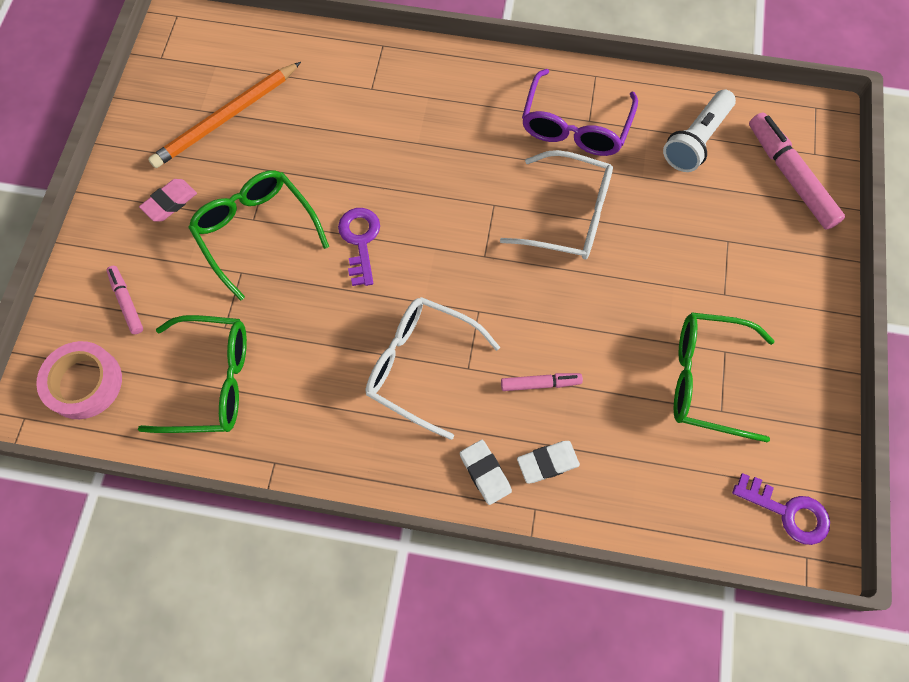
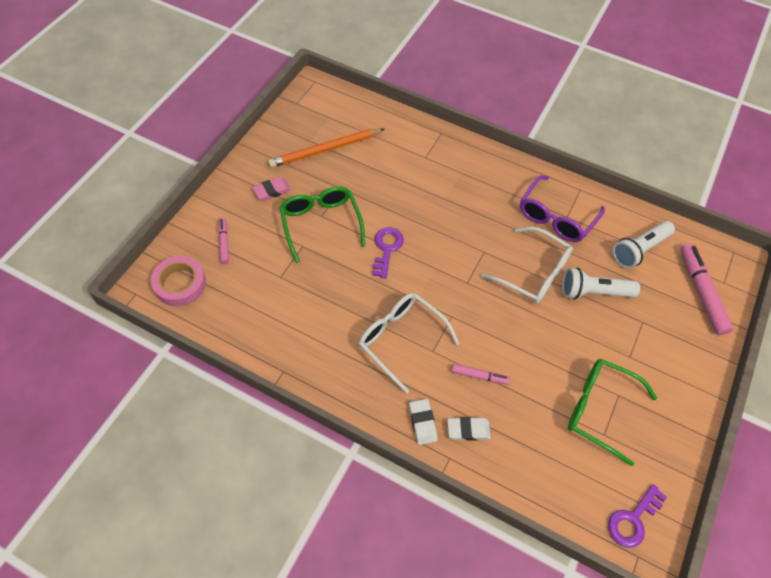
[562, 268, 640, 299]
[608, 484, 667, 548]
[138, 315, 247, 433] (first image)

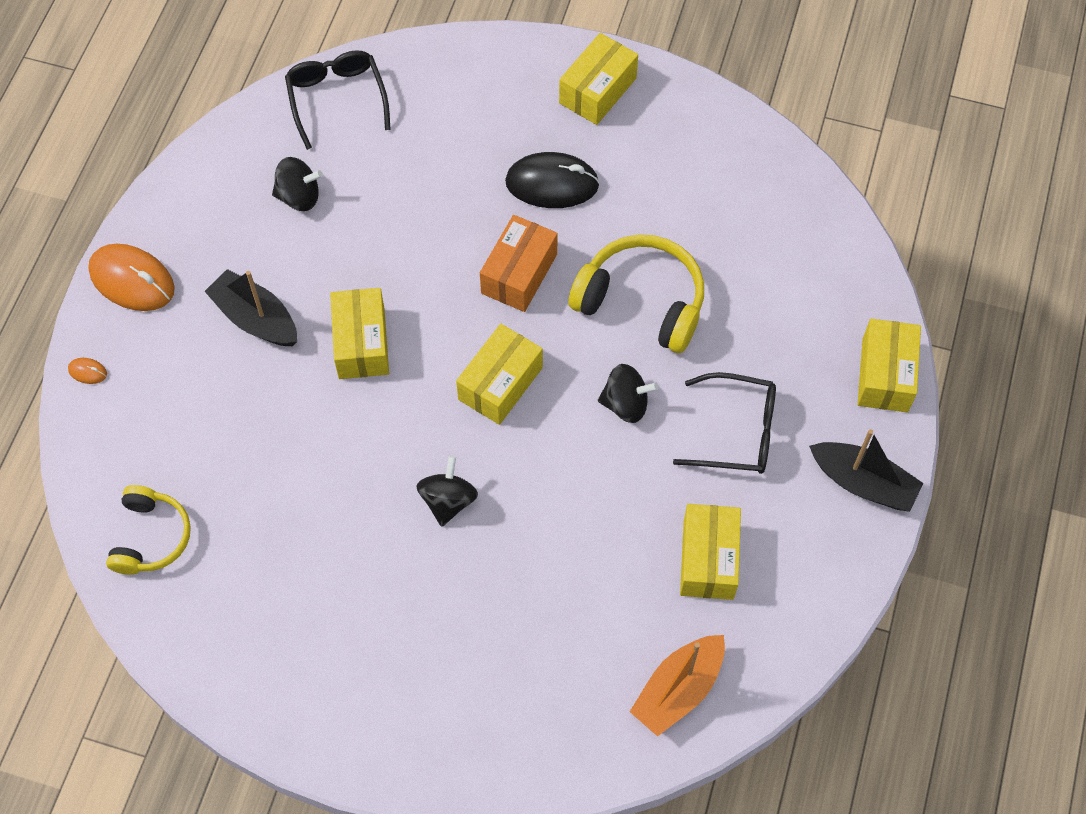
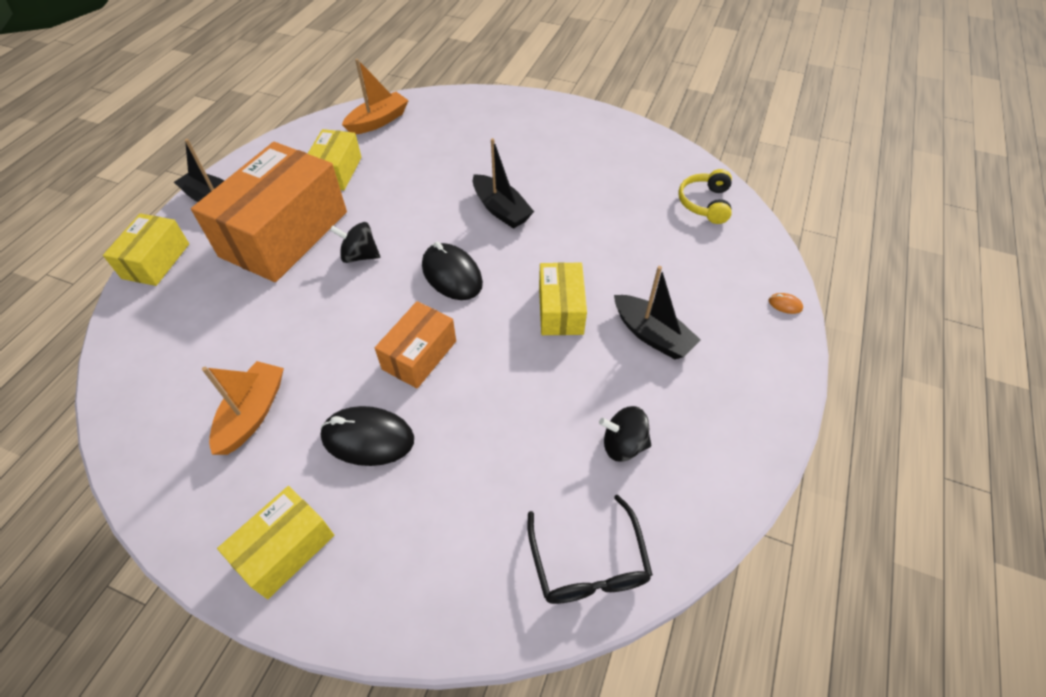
[191, 142, 347, 282]
[202, 361, 284, 455]
[422, 241, 483, 300]
[473, 138, 534, 229]
[88, 244, 175, 311] (first image)
[568, 234, 704, 353] (first image)

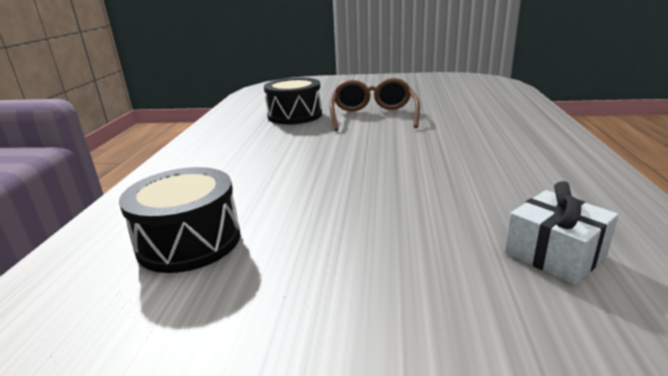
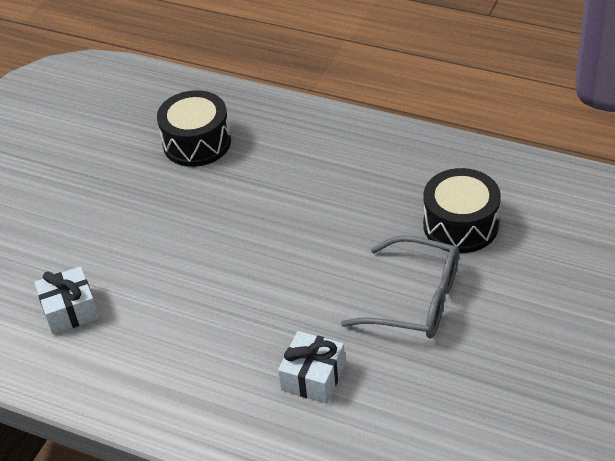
[278, 331, 345, 403]
[341, 235, 459, 339]

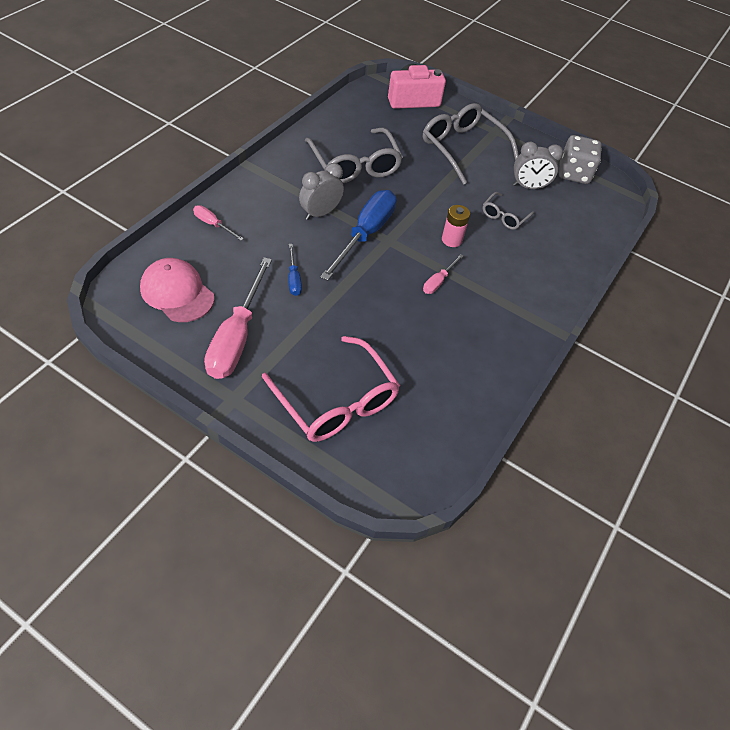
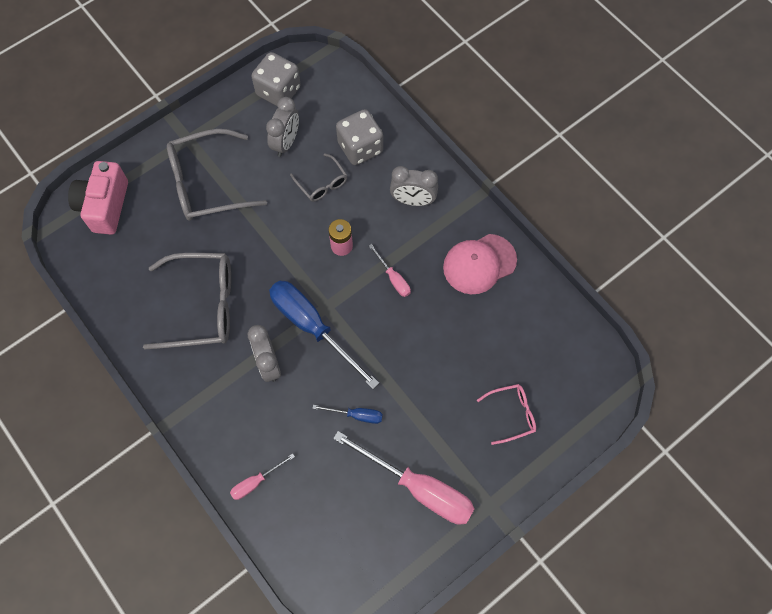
[336, 109, 383, 165]
[390, 166, 438, 206]
[443, 234, 517, 294]
[477, 384, 536, 445]

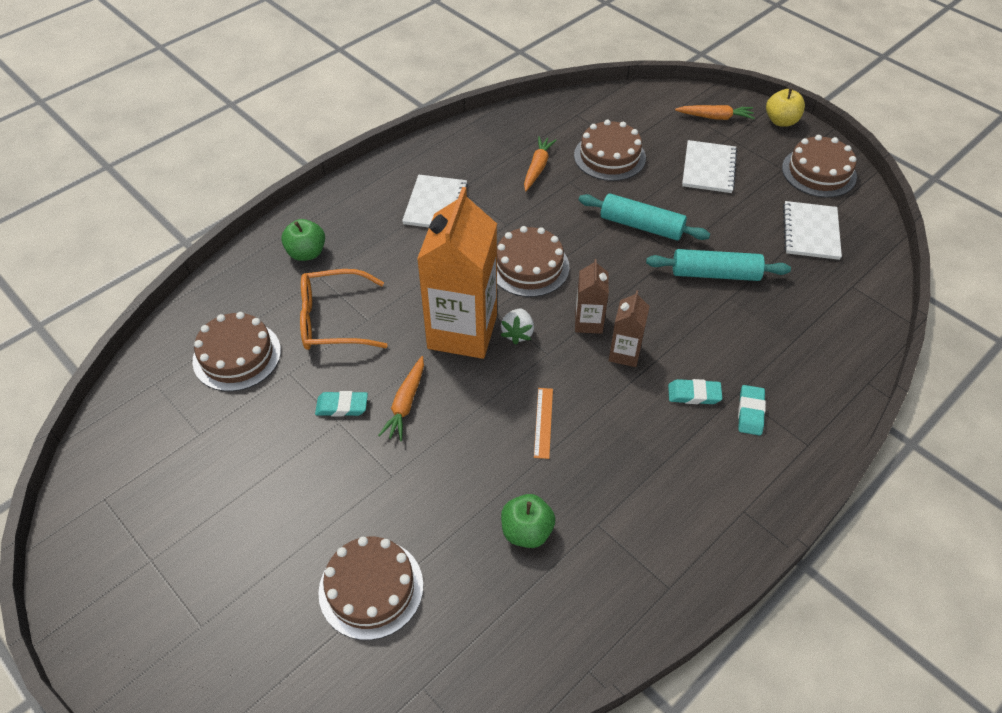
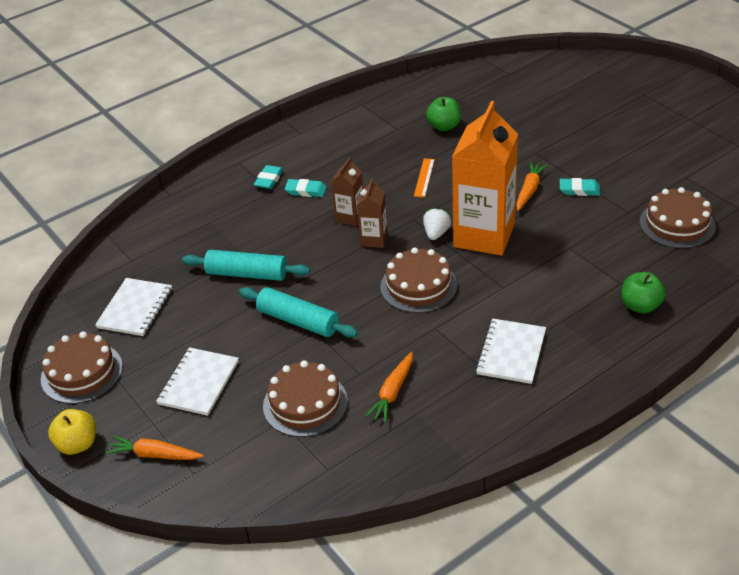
[300, 269, 388, 350] (first image)
[318, 537, 423, 640] (first image)

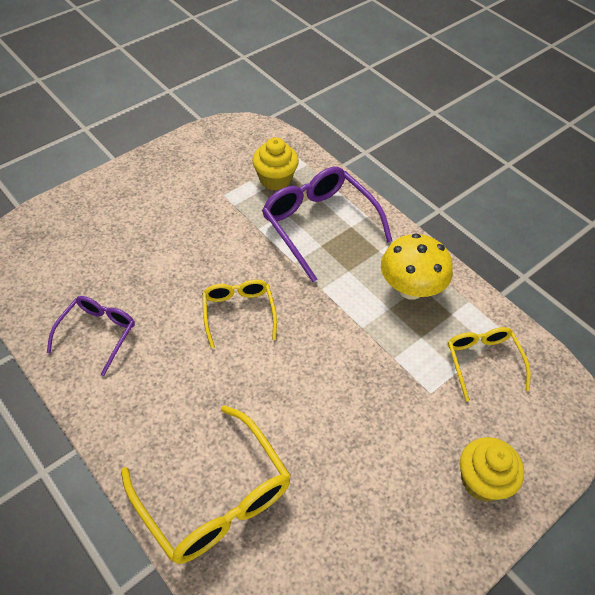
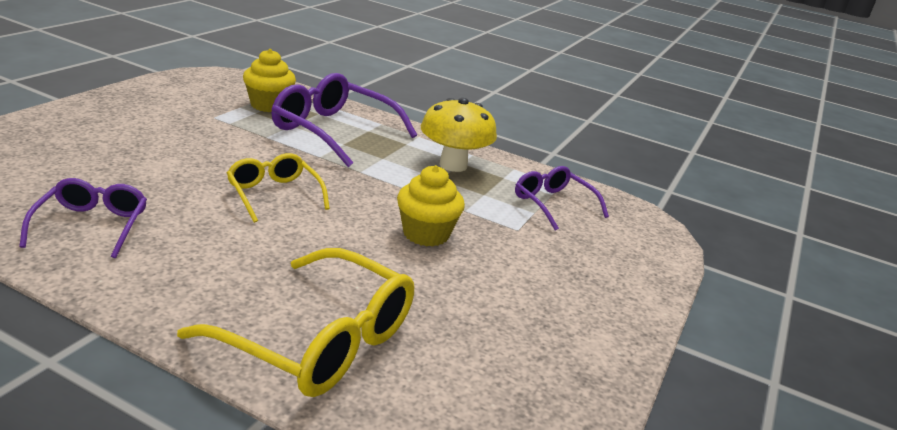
[397, 165, 465, 246]
[515, 166, 609, 230]

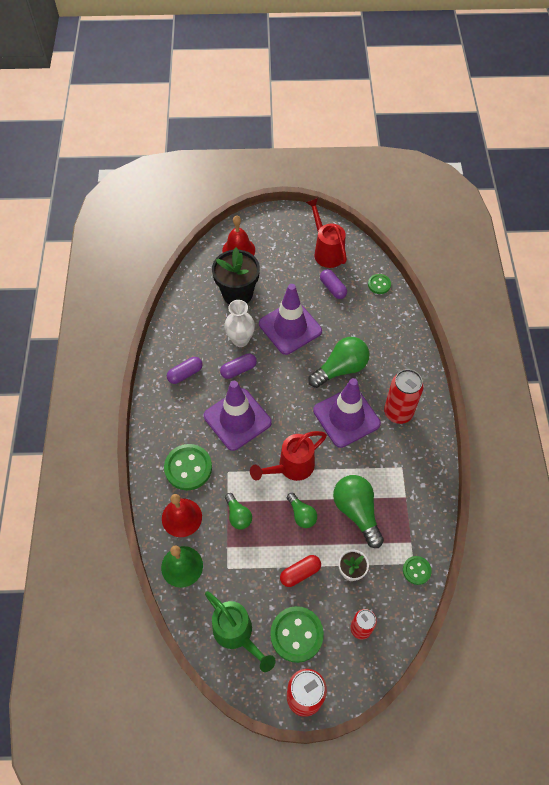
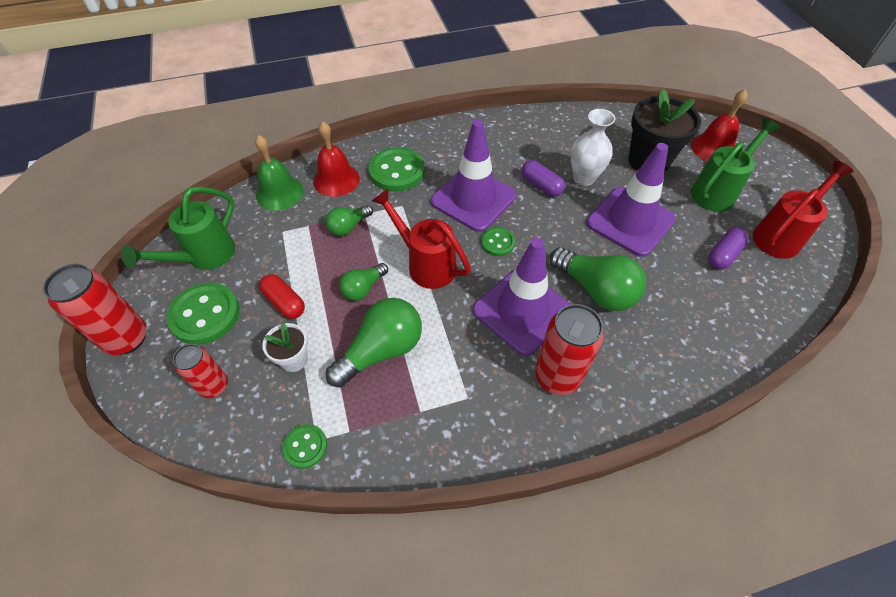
[481, 227, 515, 256]
[691, 118, 780, 212]
[167, 357, 203, 384] (first image)

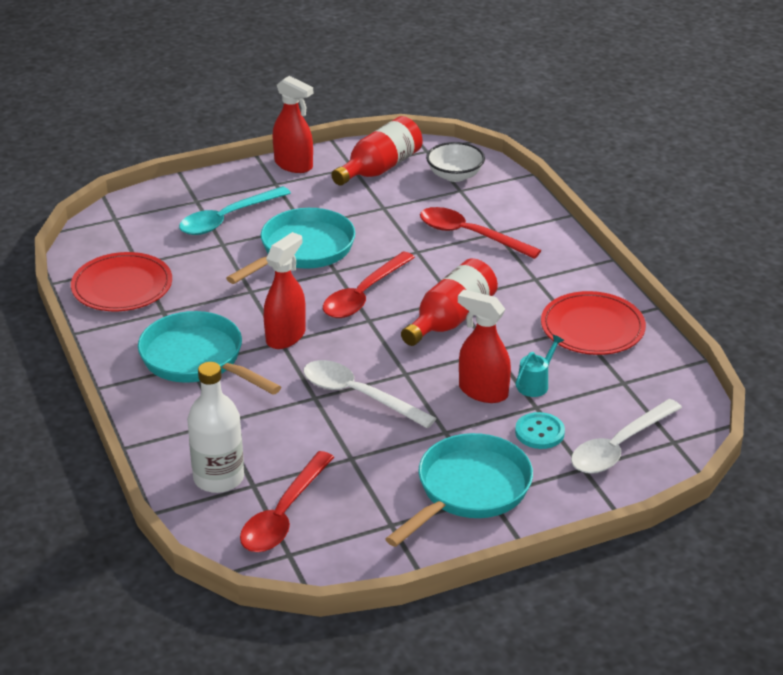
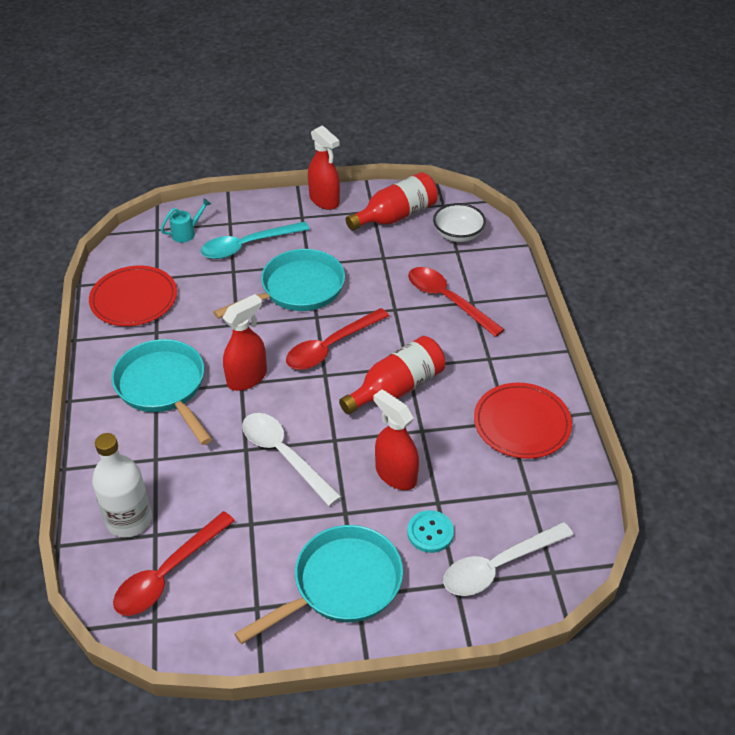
[161, 198, 211, 243]

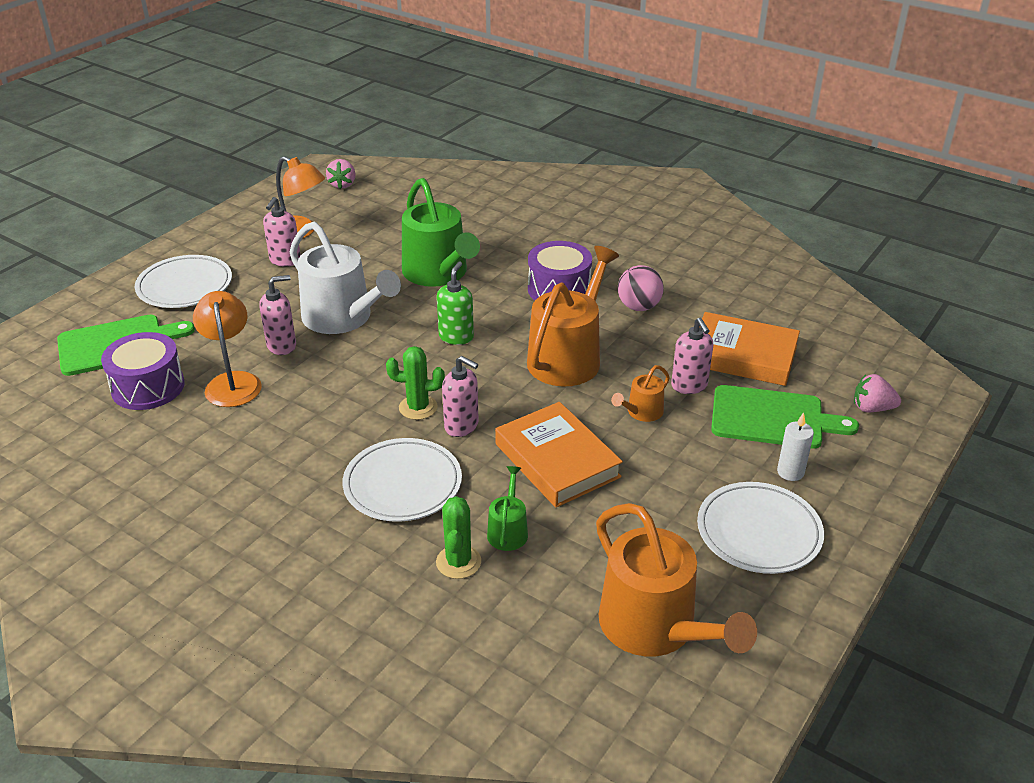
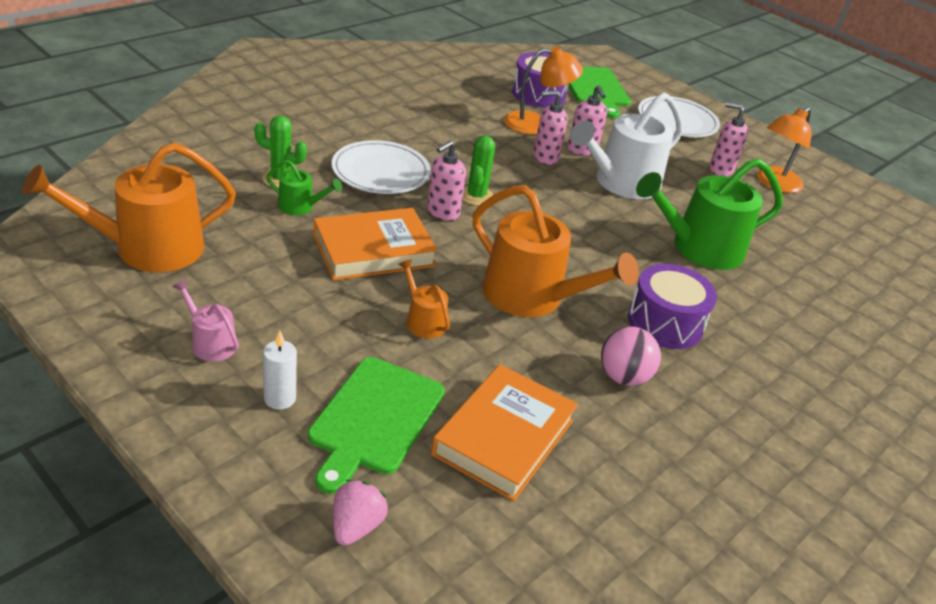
[172, 279, 239, 362]
[533, 90, 568, 165]
[326, 159, 355, 189] (first image)
[437, 262, 474, 345] (first image)

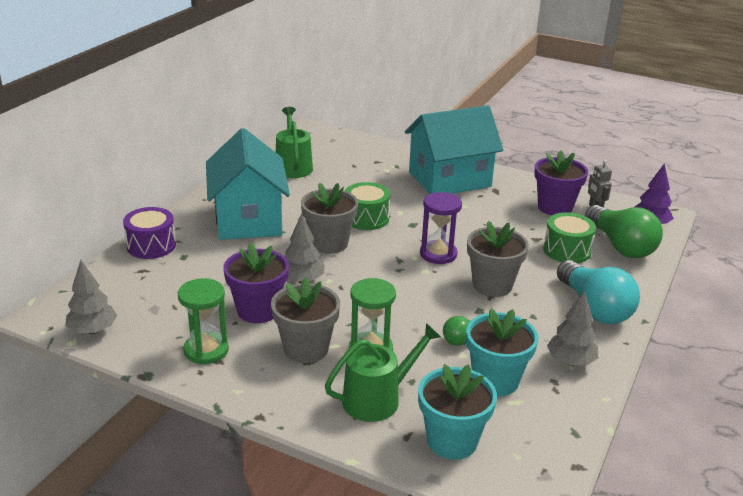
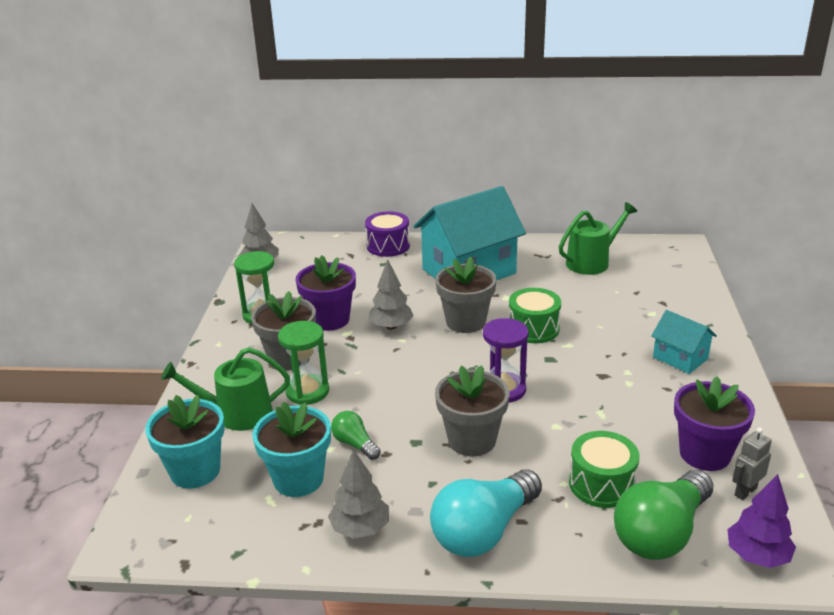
[161, 347, 290, 431]
[651, 310, 717, 374]

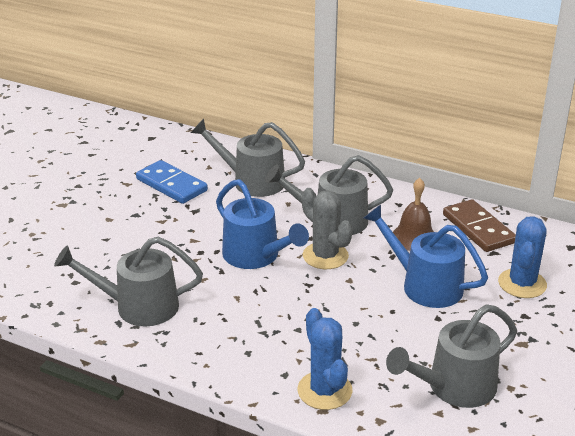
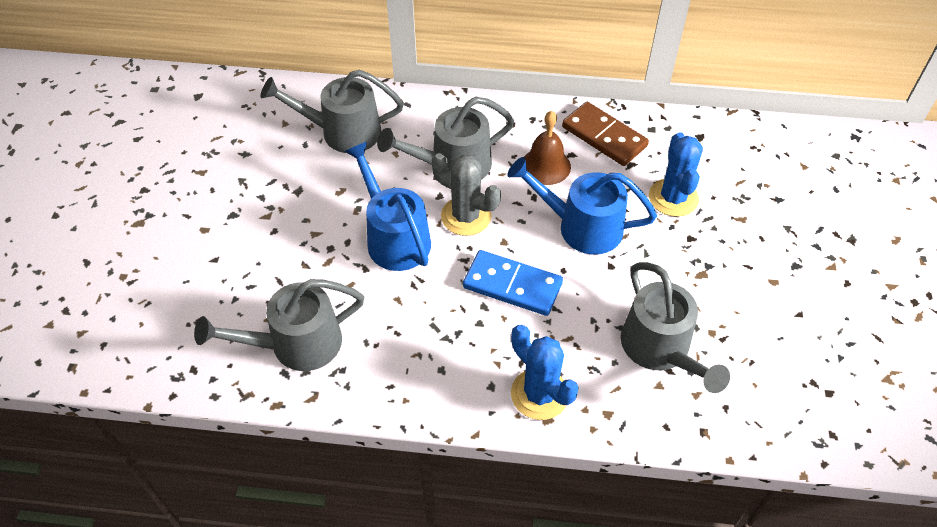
[344, 142, 431, 271]
[463, 250, 563, 316]
[621, 262, 730, 393]

